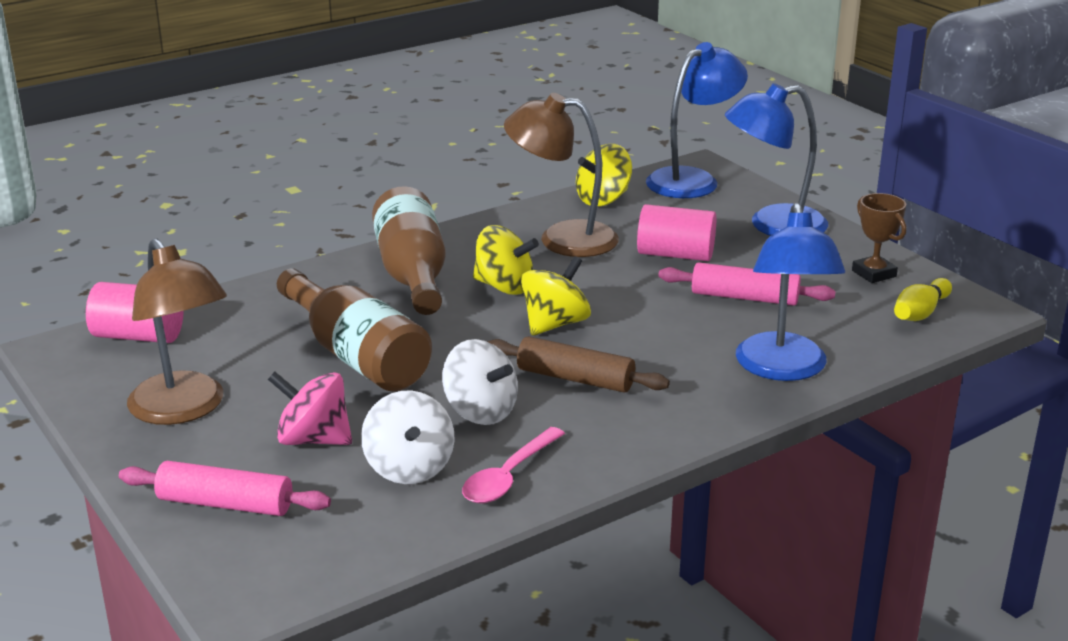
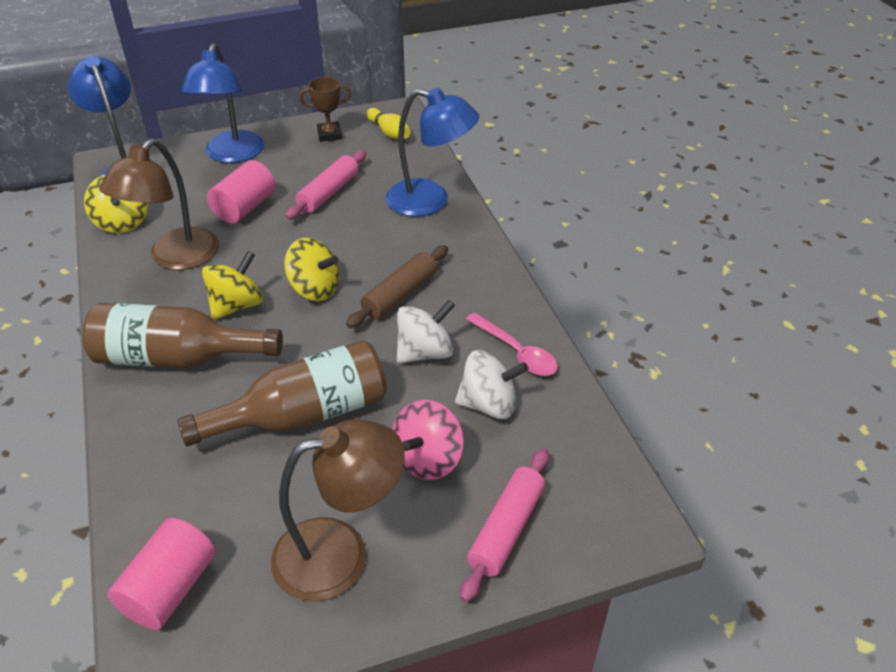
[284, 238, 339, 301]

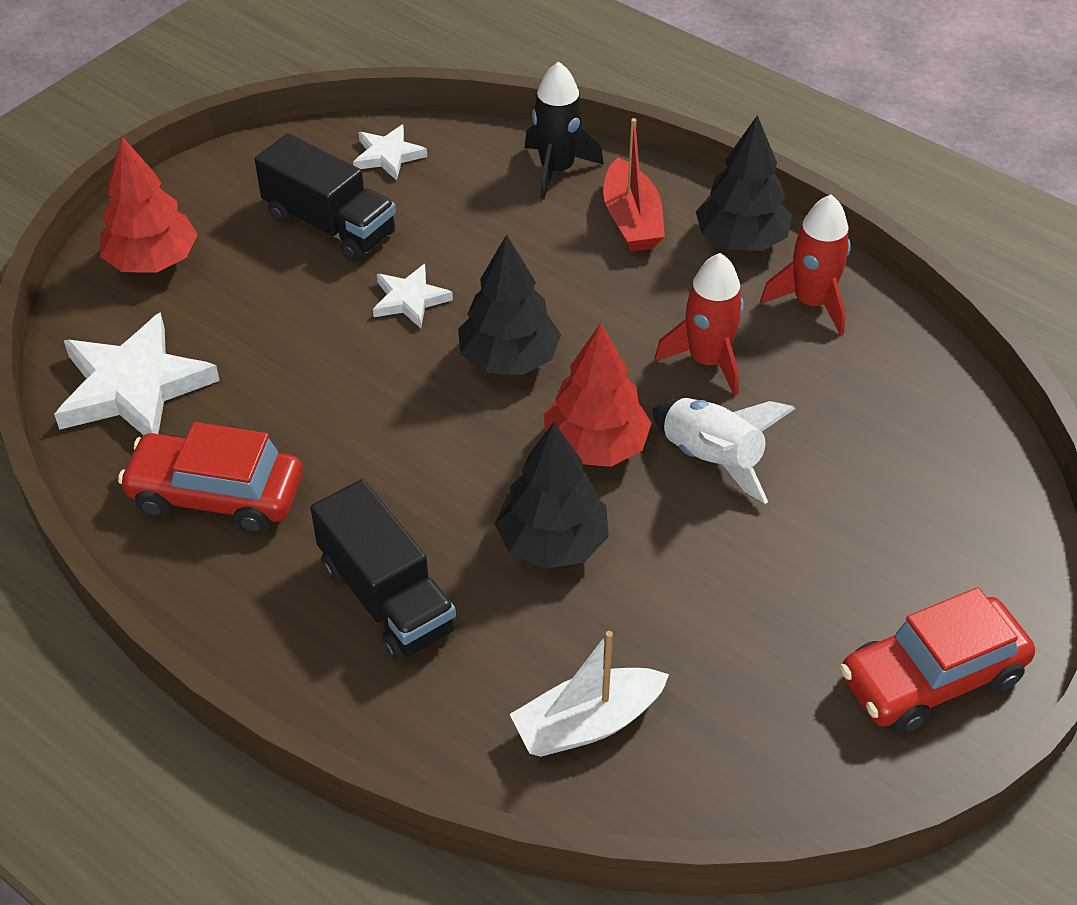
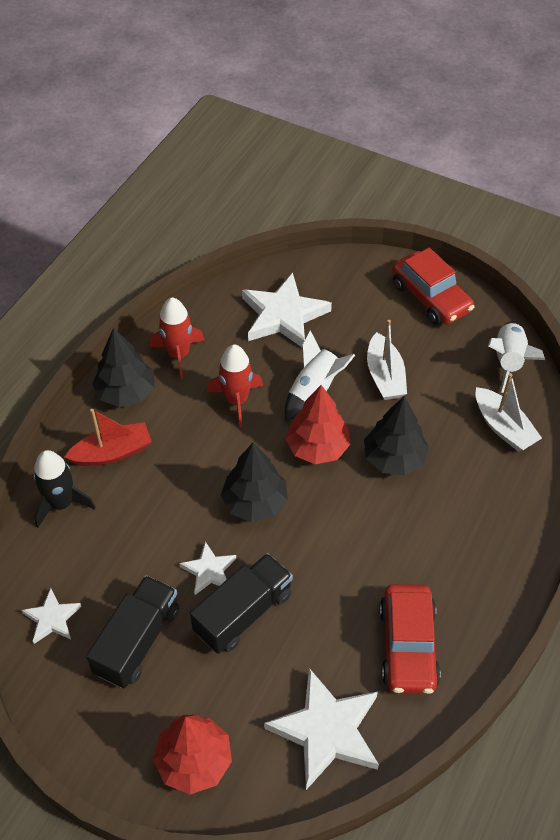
[190, 553, 293, 654]
[242, 272, 332, 348]
[367, 320, 407, 400]
[488, 322, 545, 393]

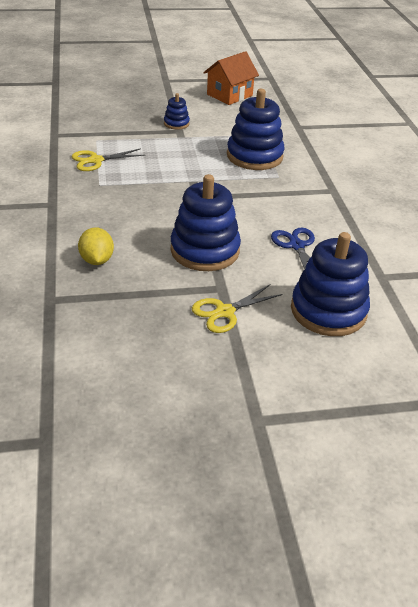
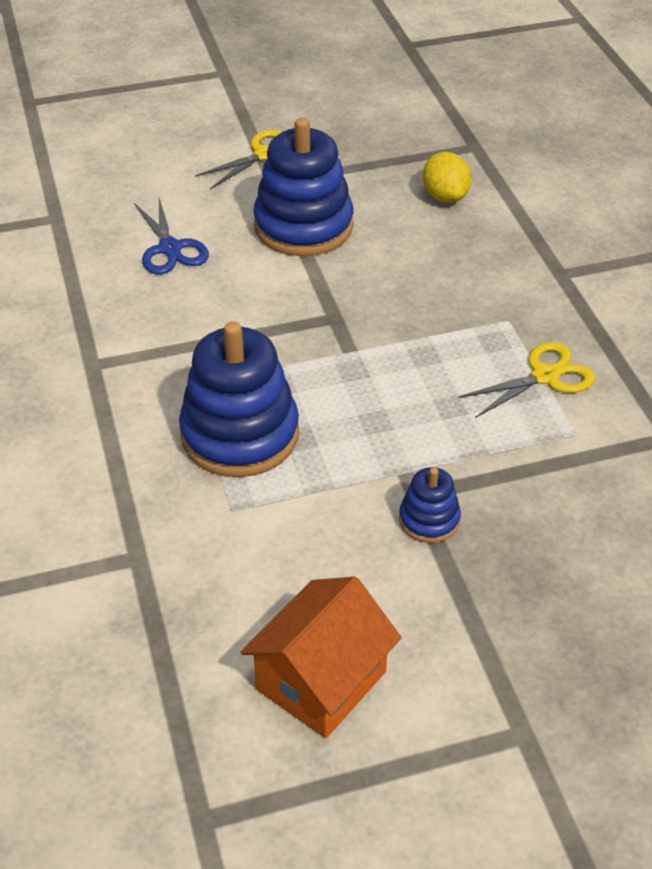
[291, 232, 370, 336] (first image)

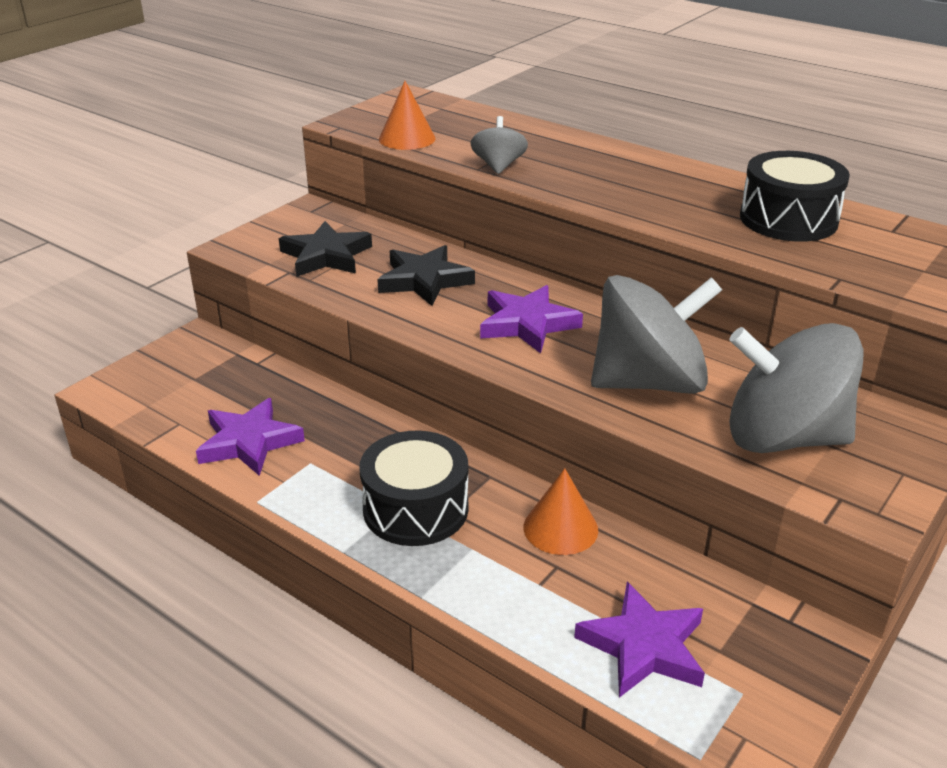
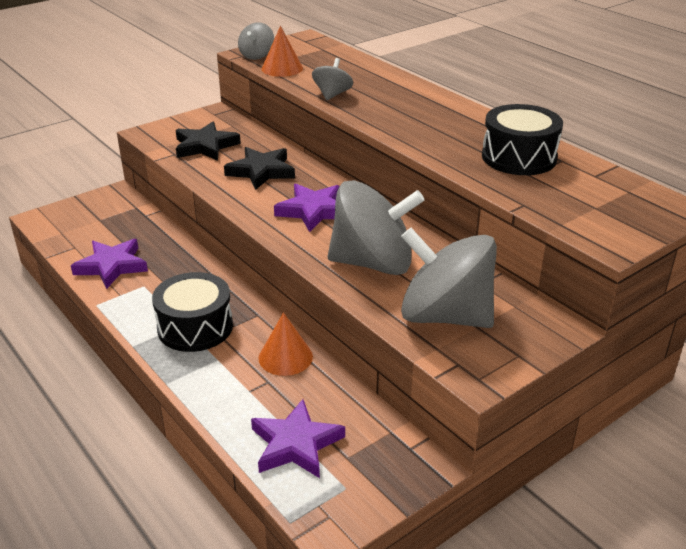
[238, 22, 274, 60]

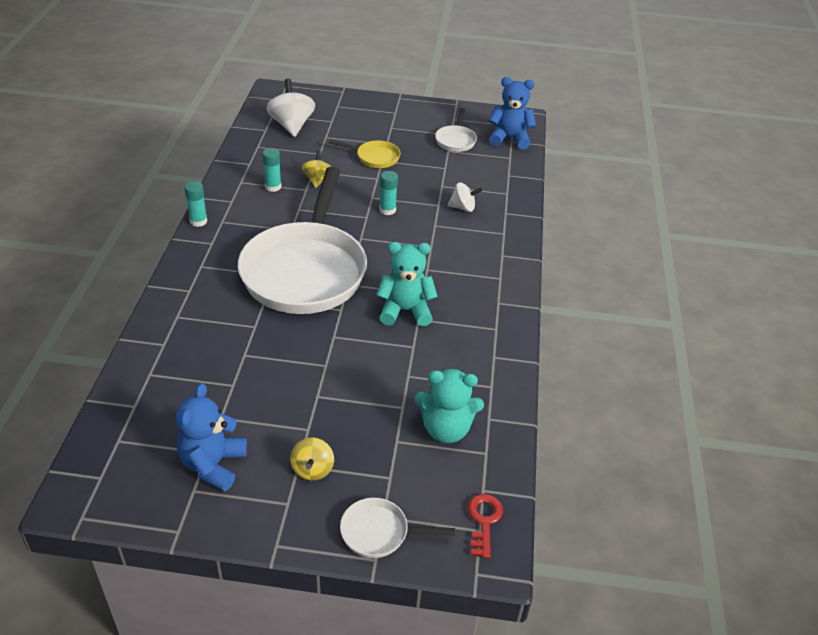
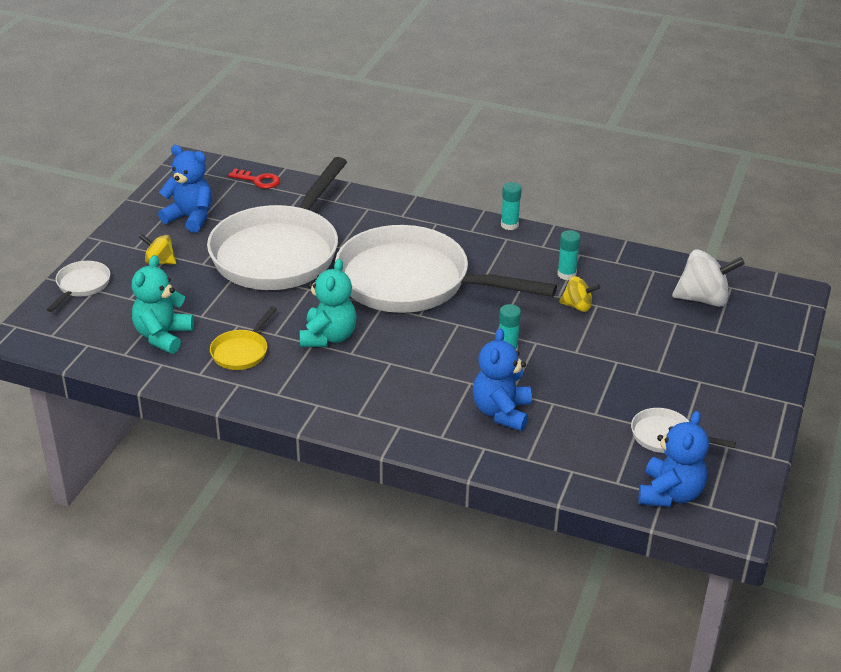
[207, 157, 347, 290]
[210, 306, 277, 370]
[228, 169, 280, 189]
[473, 328, 532, 431]

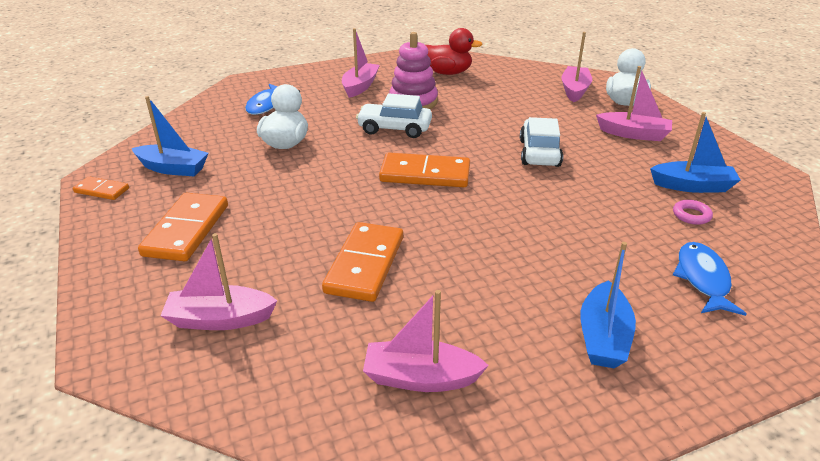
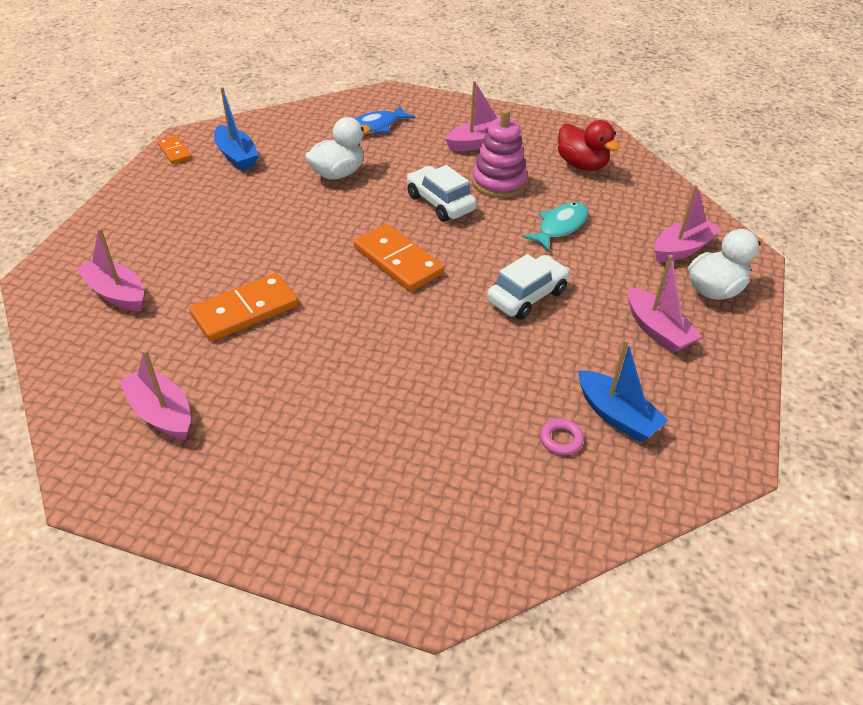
[522, 202, 589, 251]
[138, 193, 228, 261] (first image)
[580, 242, 636, 368] (first image)
[673, 242, 747, 316] (first image)

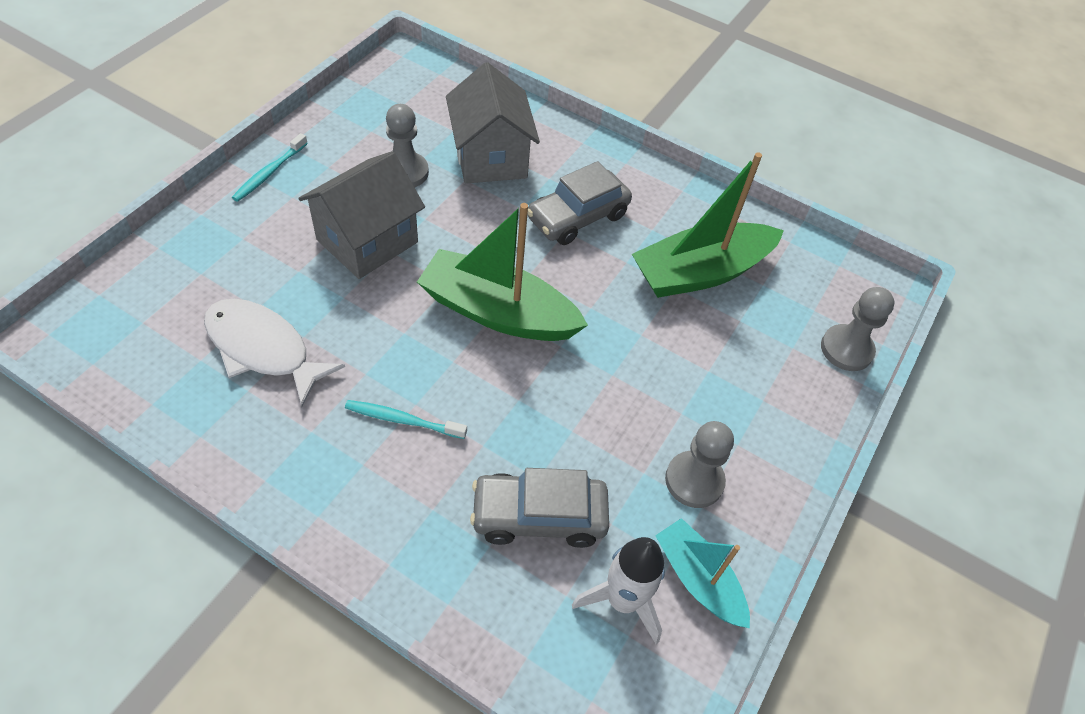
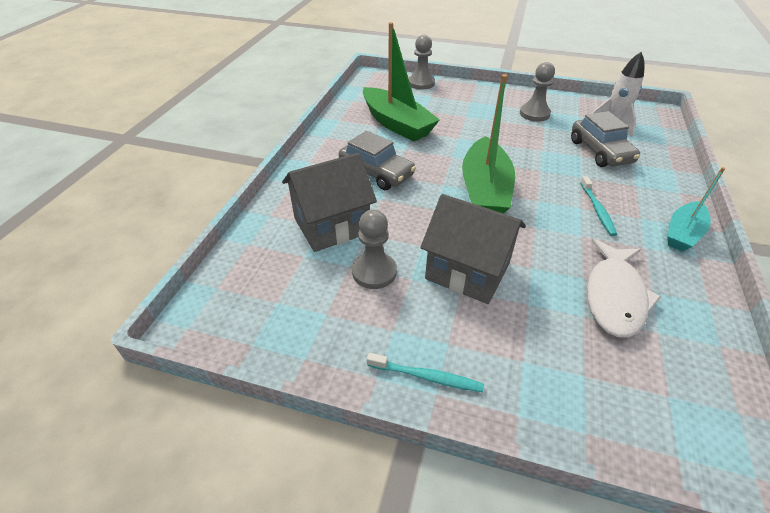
[667, 167, 725, 252]

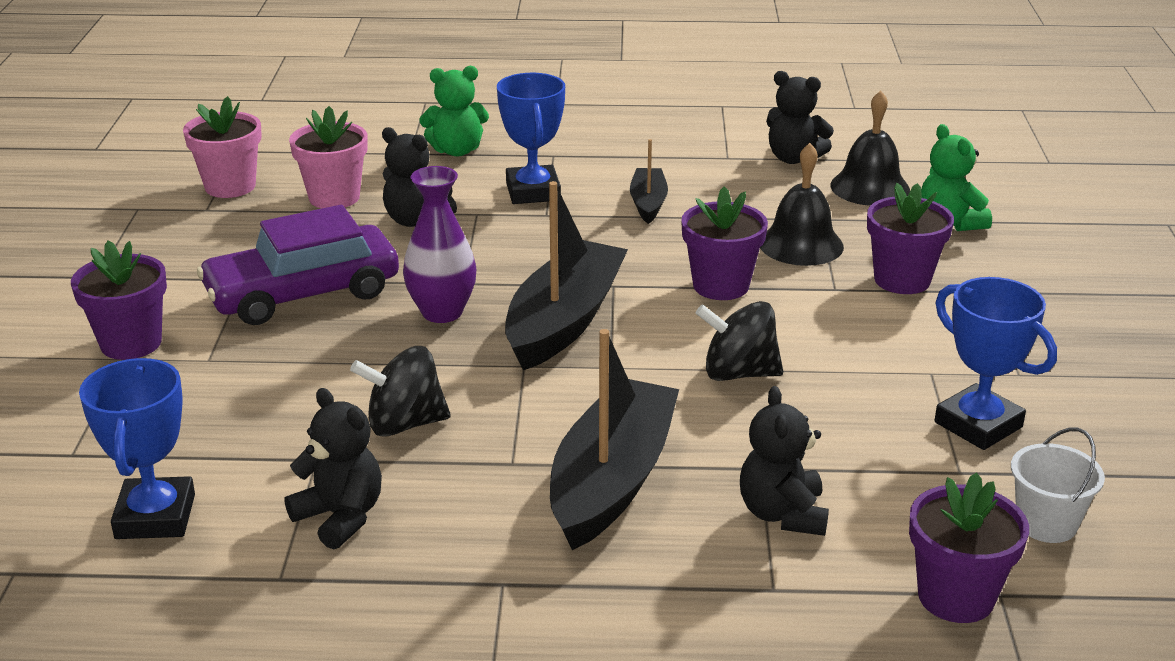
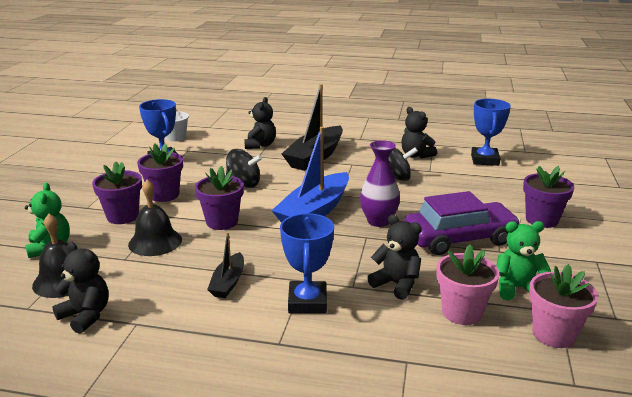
[137, 143, 183, 202]
[272, 127, 349, 223]
[496, 221, 551, 300]

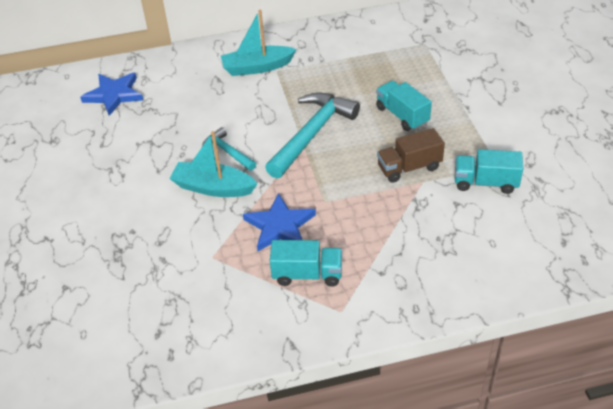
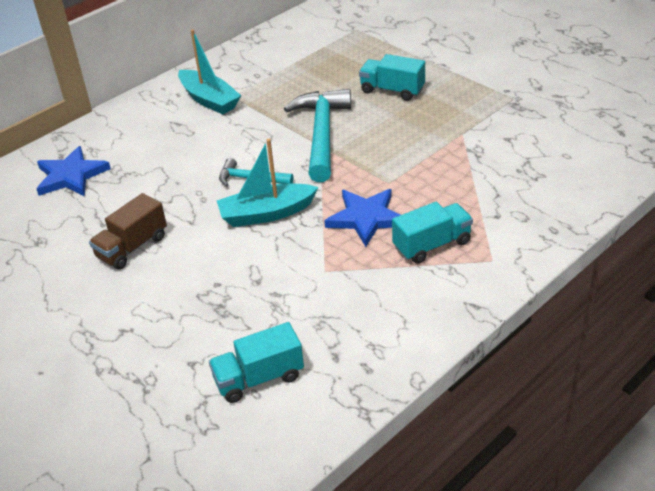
[89, 193, 167, 270]
[178, 29, 241, 115]
[209, 322, 304, 403]

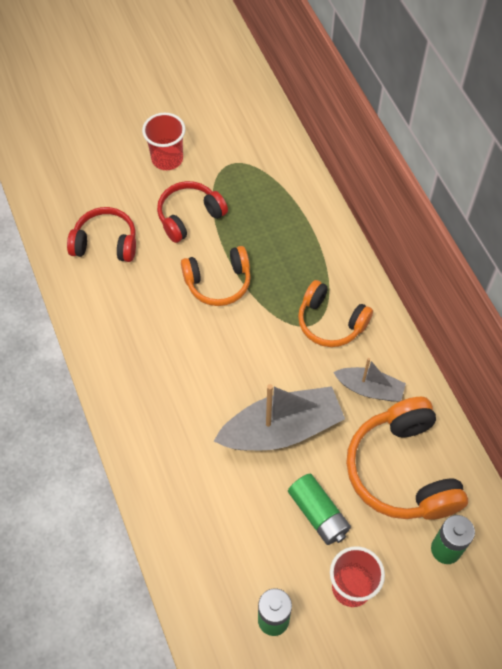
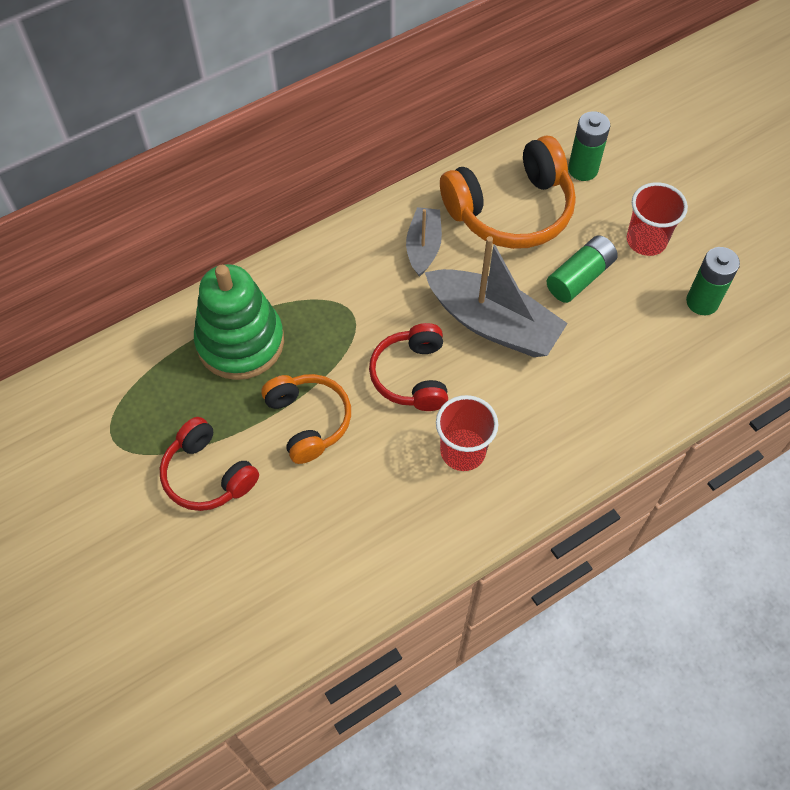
[194, 264, 284, 380]
[369, 323, 448, 411]
[425, 236, 568, 357]
[436, 395, 498, 471]
[298, 280, 373, 347] (first image)

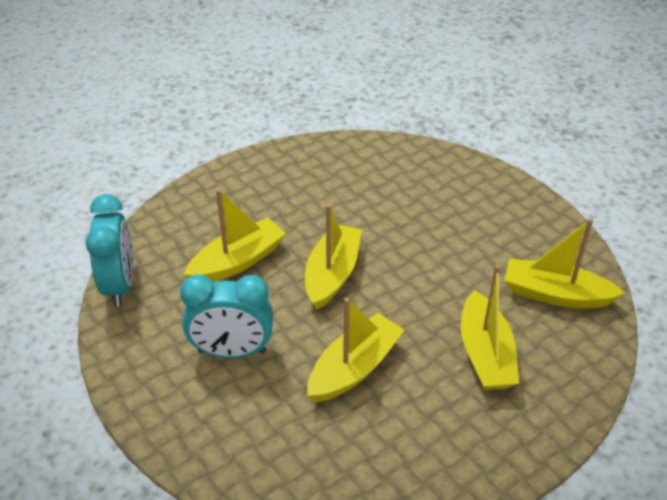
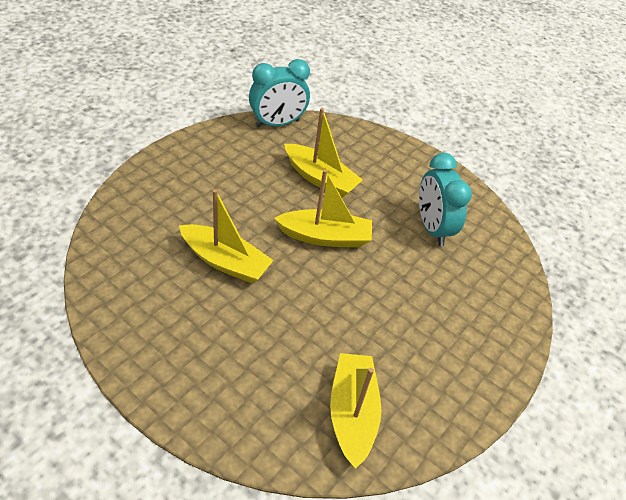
[419, 153, 472, 246]
[461, 265, 519, 390] (first image)

